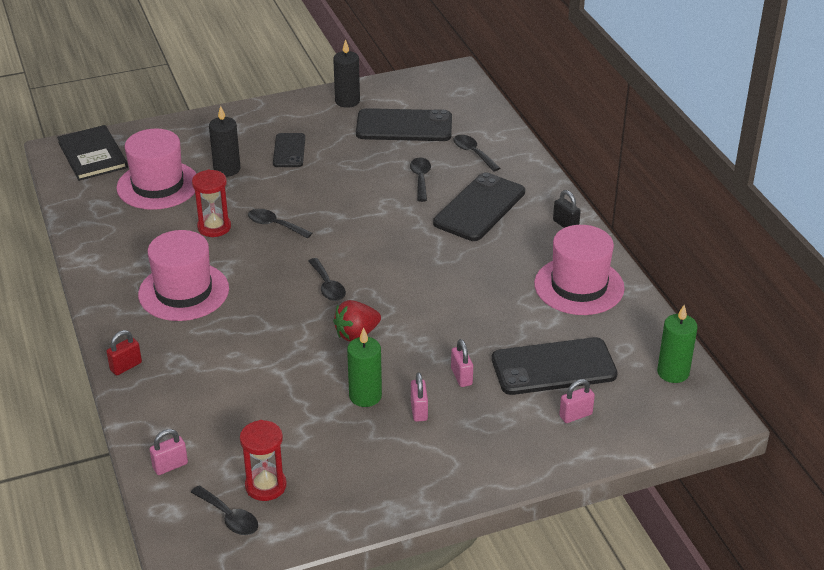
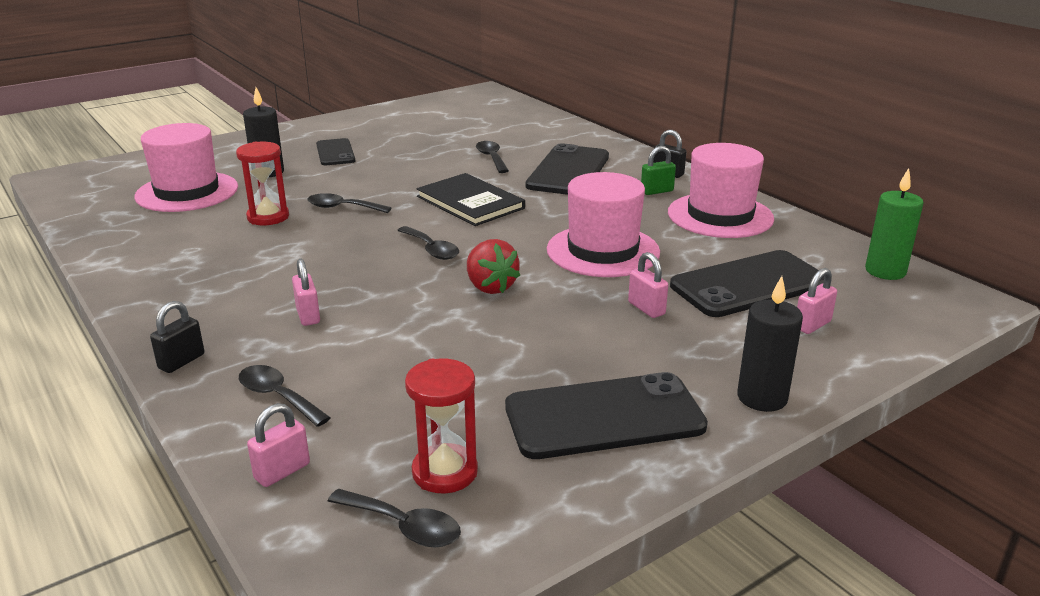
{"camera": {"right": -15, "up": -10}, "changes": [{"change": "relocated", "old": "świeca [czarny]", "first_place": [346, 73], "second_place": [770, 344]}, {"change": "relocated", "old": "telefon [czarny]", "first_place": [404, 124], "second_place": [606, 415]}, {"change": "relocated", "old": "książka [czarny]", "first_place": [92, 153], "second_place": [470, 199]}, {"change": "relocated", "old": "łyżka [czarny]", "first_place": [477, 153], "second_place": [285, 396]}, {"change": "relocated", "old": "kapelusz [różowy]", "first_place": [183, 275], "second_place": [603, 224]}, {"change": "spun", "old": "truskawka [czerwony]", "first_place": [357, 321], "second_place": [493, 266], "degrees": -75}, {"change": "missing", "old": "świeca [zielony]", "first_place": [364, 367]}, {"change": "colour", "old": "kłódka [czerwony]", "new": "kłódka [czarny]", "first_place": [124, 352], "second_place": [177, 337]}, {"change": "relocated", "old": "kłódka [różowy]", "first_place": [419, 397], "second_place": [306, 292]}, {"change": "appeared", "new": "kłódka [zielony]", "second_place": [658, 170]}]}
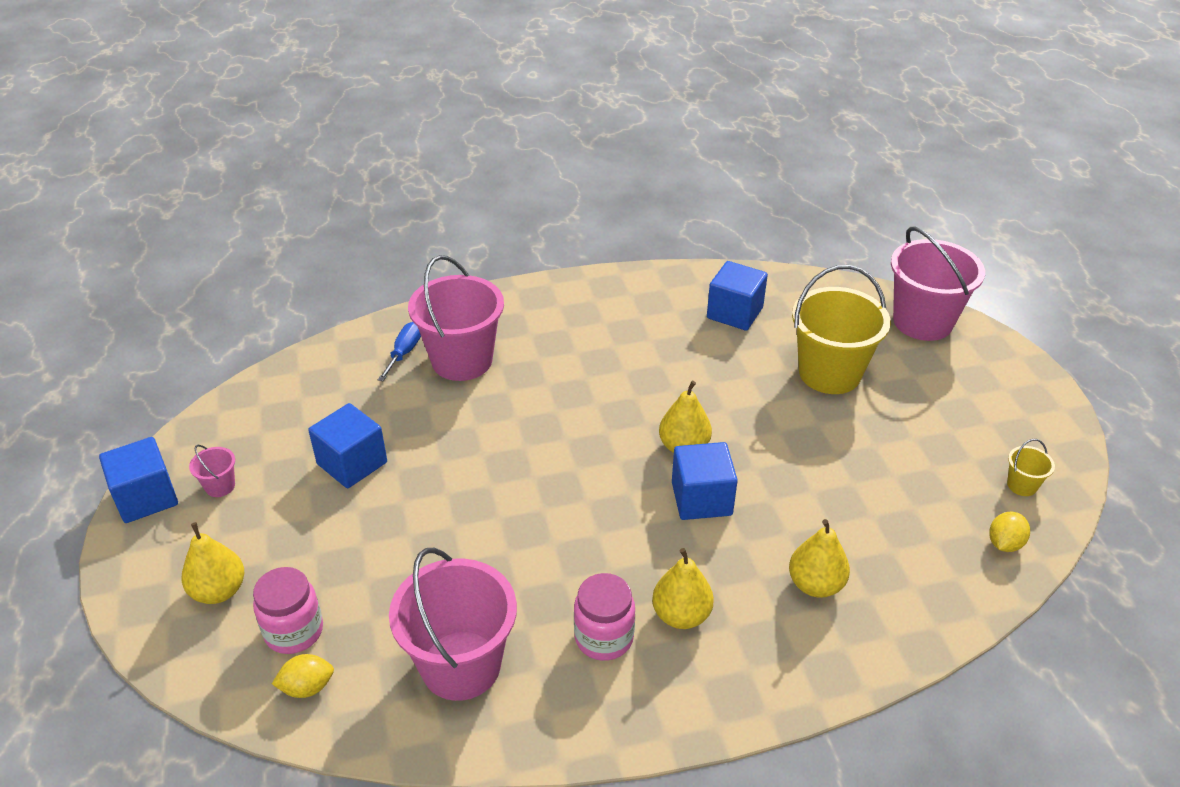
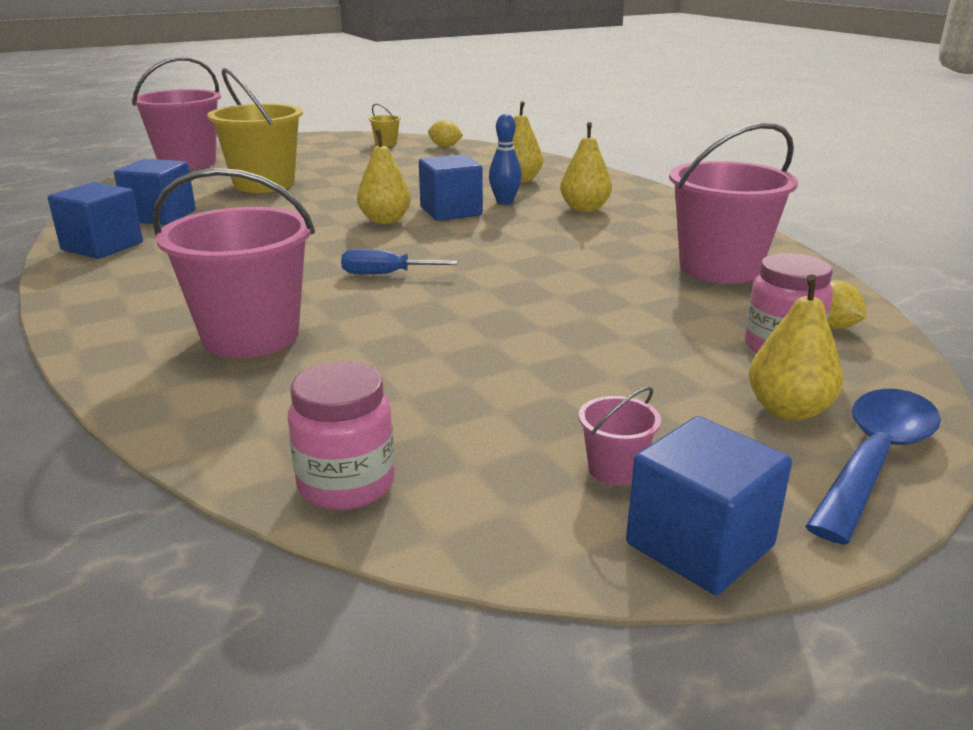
{"camera": {"right": -105, "up": -15}, "changes": [{"change": "relocated", "old": "śrubokręt [niebieski]", "first_place": [399, 351], "second_place": [399, 261]}, {"change": "relocated", "old": "sześcian [niebieski]", "first_place": [347, 445], "second_place": [95, 220]}, {"change": "relocated", "old": "słoik [różowy]", "first_place": [604, 617], "second_place": [341, 436]}, {"change": "appeared", "new": "kręgiel [niebieski]", "second_place": [505, 159]}, {"change": "appeared", "new": "łyżka [niebieski]", "second_place": [873, 467]}]}
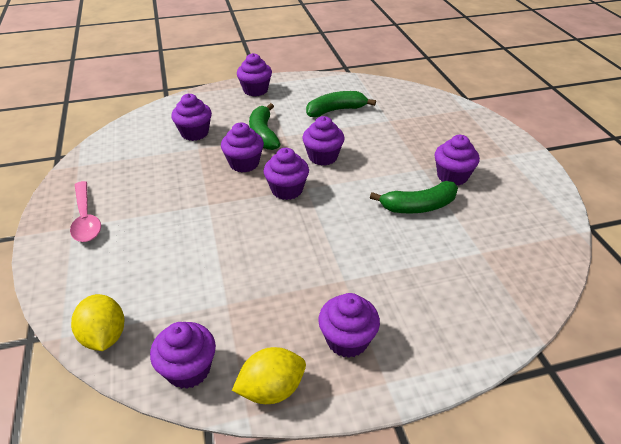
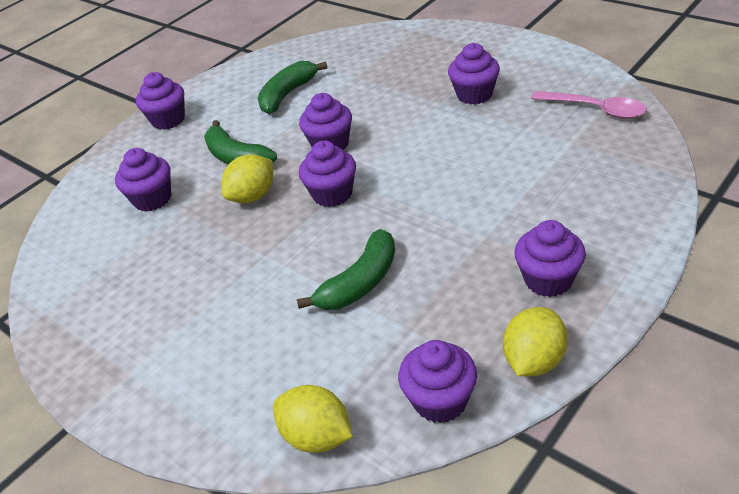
{"camera": {"right": -30, "up": 0}, "changes": [{"change": "exchanged", "old": "muffinka [fioletowy]", "new": "cytryna [żółty]", "first_place": [242, 147], "second_place": [247, 178]}, {"change": "relocated", "old": "łyżka [różowy]", "first_place": [85, 211], "second_place": [589, 105]}, {"change": "relocated", "old": "banan [zielony]", "first_place": [414, 197], "second_place": [346, 269]}]}
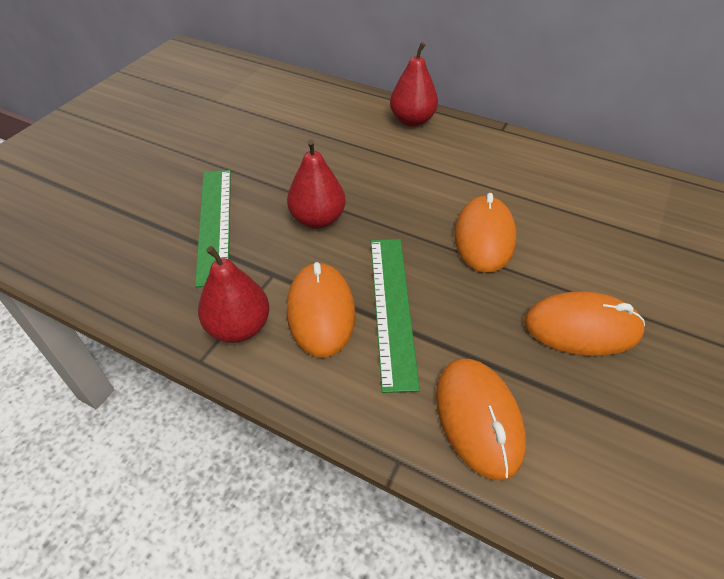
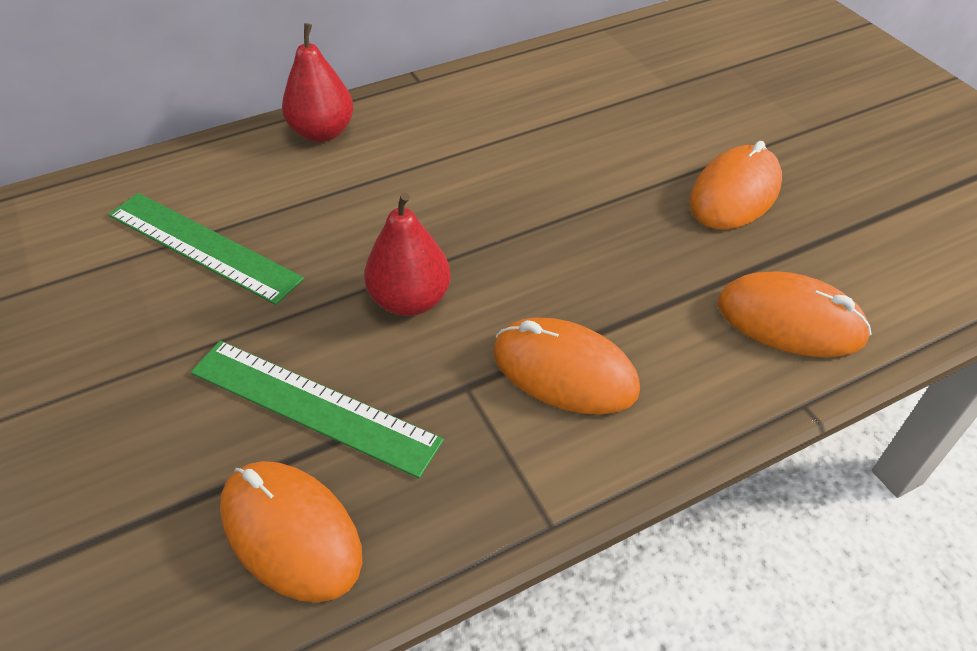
{"camera": {"right": -55, "up": 0}, "changes": [{"change": "relocated", "old": "myszka [pomarańczowy]", "first_place": [485, 233], "second_place": [291, 532]}, {"change": "relocated", "old": "linijka [zielony]", "first_place": [395, 316], "second_place": [206, 249]}, {"change": "missing", "old": "gruszka [czerwony]", "first_place": [233, 294]}]}
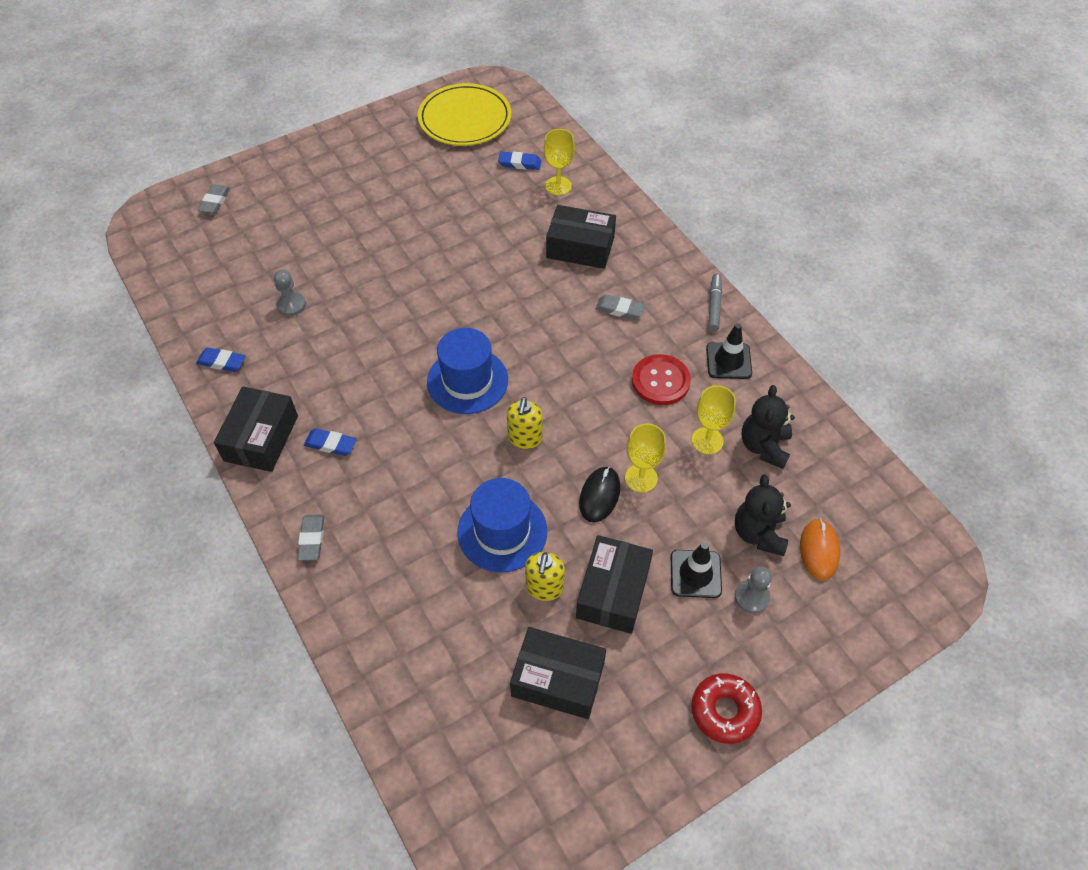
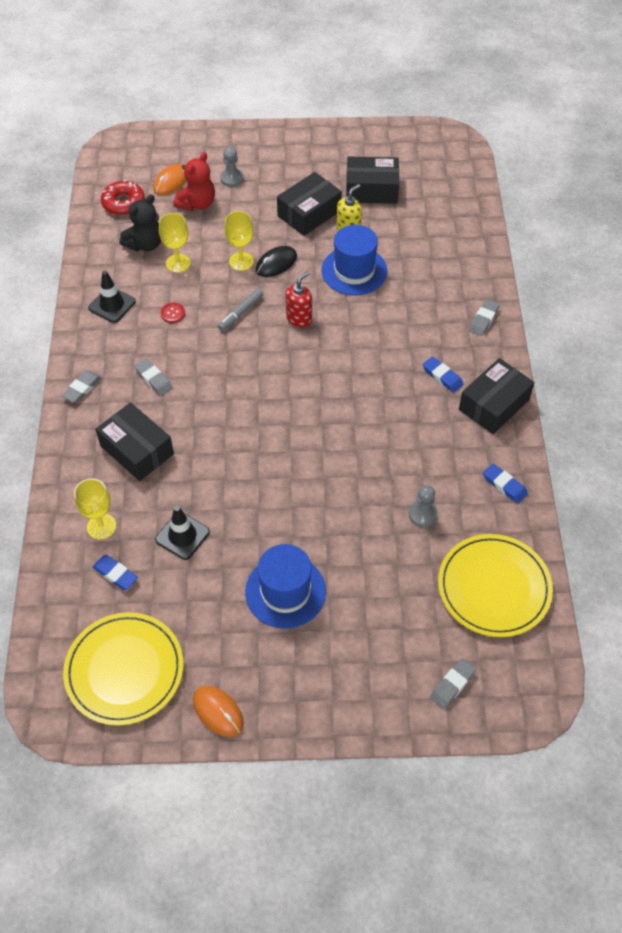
{"camera": {"right": -150, "up": 0}, "changes": [{"change": "relocated", "old": "flamaster [szary]", "first_place": [715, 302], "second_place": [240, 310]}, {"change": "relocated", "old": "kapelusz [niebieski]", "first_place": [467, 371], "second_place": [285, 586]}, {"change": "size", "old": "guzik [czerwony]", "first_place": [661, 379], "second_place": [172, 313], "factor": 0.5}, {"change": "colour", "old": "dozownik mydła [żółty]", "new": "dozownik mydła [czerwony]", "first_place": [525, 423], "second_place": [299, 299]}, {"change": "colour", "old": "miś [czarny]", "new": "miś [czerwony]", "first_place": [763, 515], "second_place": [194, 181]}, {"change": "relocated", "old": "pachołek [czarny]", "first_place": [696, 570], "second_place": [182, 533]}, {"change": "spun", "old": "pudełko [czarny]", "first_place": [558, 673], "second_place": [372, 180], "degrees": -45}, {"change": "relocated", "old": "donut [czerwony]", "first_place": [726, 708], "second_place": [123, 197]}, {"change": "appeared", "new": "gumka do mazania [szary]", "second_place": [81, 386]}, {"change": "appeared", "new": "talerz [żółty]", "second_place": [495, 585]}, {"change": "appeared", "new": "myszka [pomarańczowy]", "second_place": [218, 711]}]}
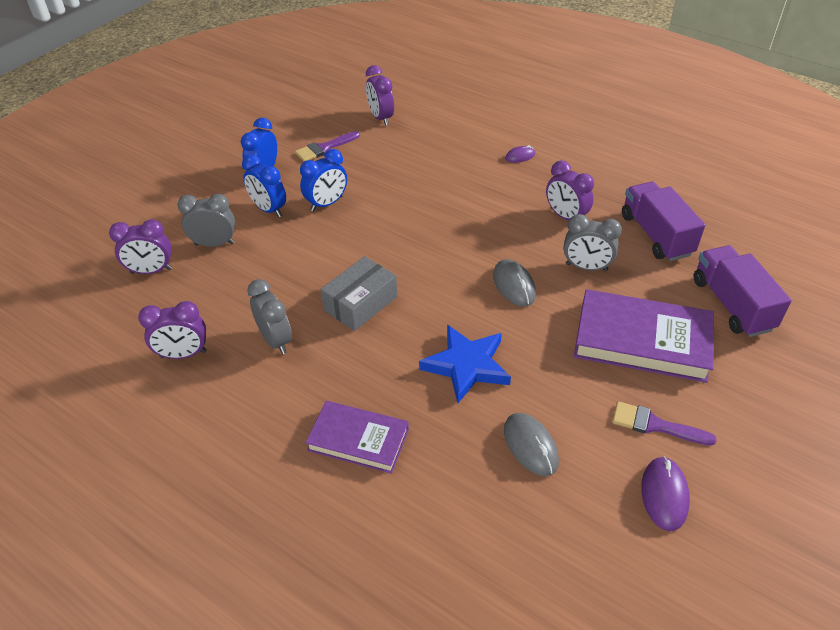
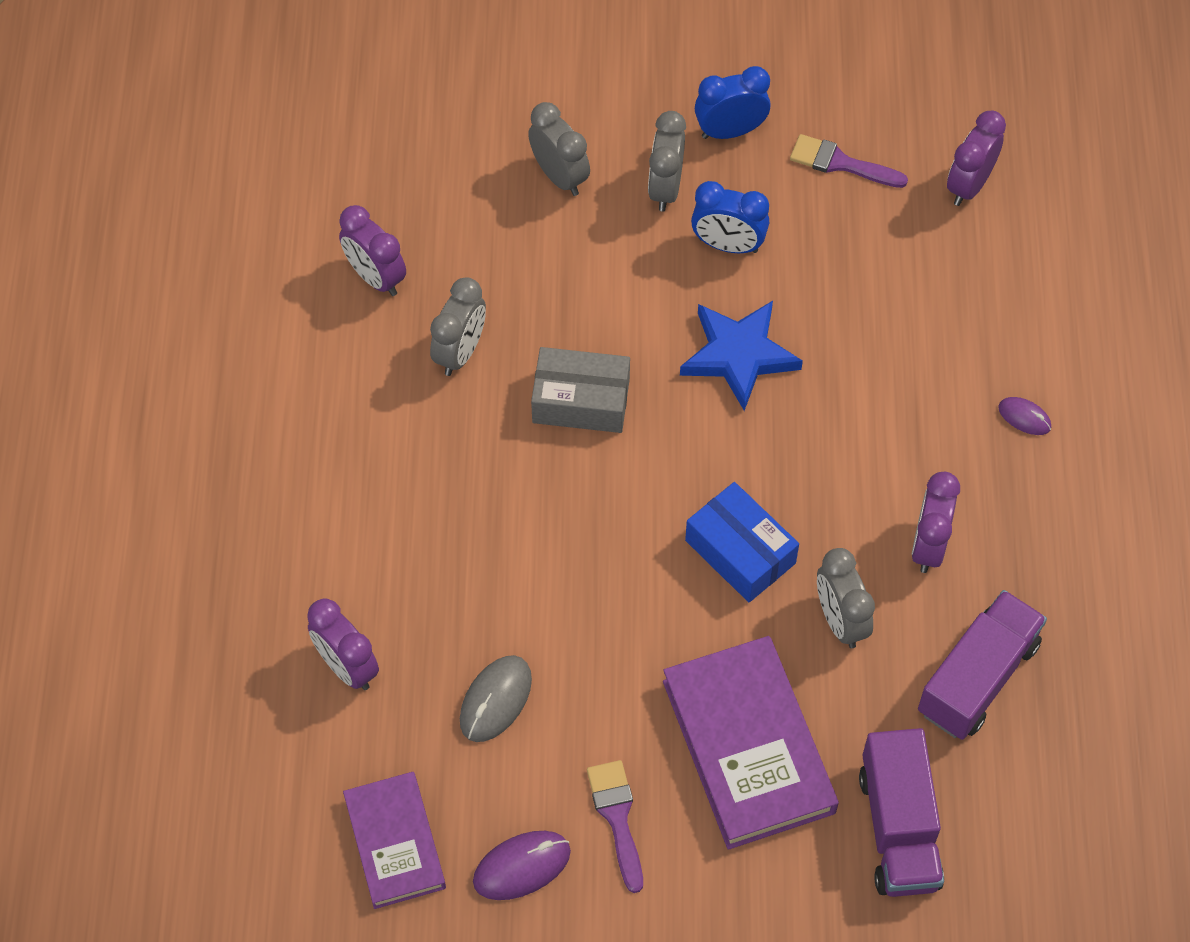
{"camera": {"right": 55, "up": 15}, "changes": [{"change": "colour", "old": "budzik [niebieski]", "new": "budzik [szary]", "first_place": [264, 186], "second_place": [667, 161]}, {"change": "relocated", "old": "budzik [fioletowy]", "first_place": [140, 246], "second_place": [343, 644]}, {"change": "spun", "old": "ciężarówka [fioletowy]", "first_place": [742, 291], "second_place": [901, 812], "degrees": 135}, {"change": "exchanged", "old": "myszka [szary]", "new": "pudełko [niebieski]", "first_place": [514, 283], "second_place": [742, 542]}, {"change": "relocated", "old": "gwiazda [niebieski]", "first_place": [465, 364], "second_place": [741, 356]}, {"change": "relocated", "old": "książka [fioletowy]", "first_place": [357, 437], "second_place": [394, 840]}]}
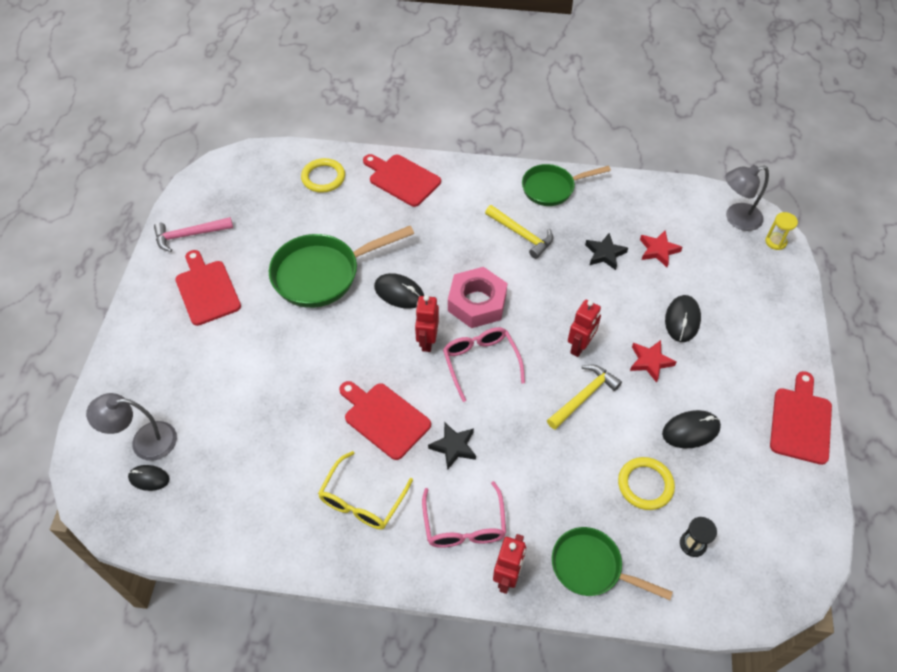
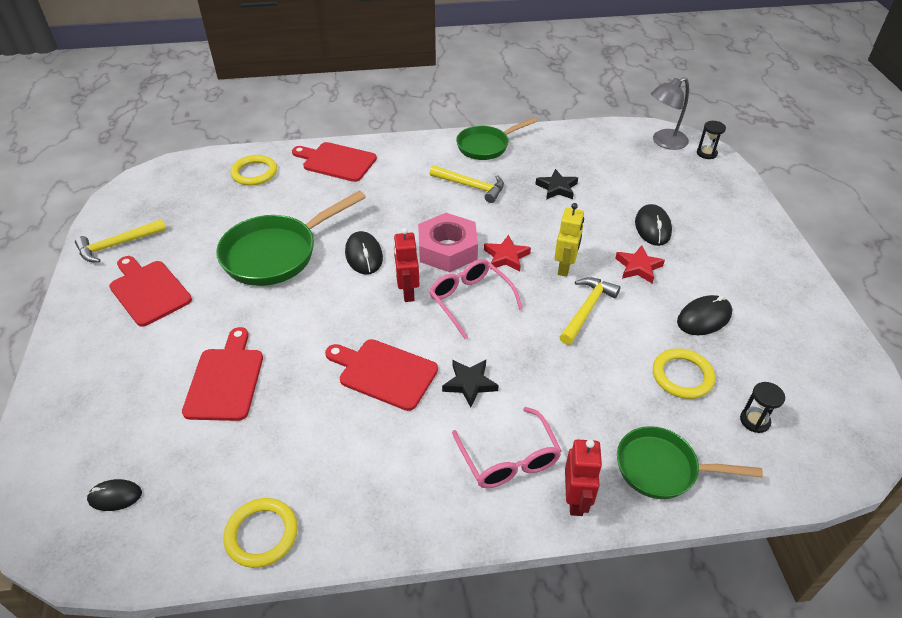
{"camera": {"right": -15, "up": -10}, "changes": [{"change": "colour", "old": "klepsydra [żółty]", "new": "klepsydra [czarny]", "first_place": [781, 231], "second_place": [711, 140]}, {"change": "colour", "old": "młotek [różowy]", "new": "młotek [żółty]", "first_place": [193, 234], "second_place": [121, 240]}, {"change": "relocated", "old": "gwiazda [czerwony]", "first_place": [661, 248], "second_place": [507, 253]}, {"change": "spun", "old": "myszka [czarny]", "first_place": [399, 291], "second_place": [364, 253], "degrees": 60}, {"change": "colour", "old": "robot [czerwony]", "new": "robot [żółty]", "first_place": [584, 328], "second_place": [569, 240]}, {"change": "relocated", "old": "deska do krojenia [czerwony]", "first_place": [801, 418], "second_place": [222, 374]}, {"change": "missing", "old": "lampka [szary]", "first_place": [131, 427]}, {"change": "missing", "old": "okulary [żółty]", "first_place": [365, 490]}, {"change": "appeared", "new": "pierścień [żółty]", "second_place": [260, 533]}]}
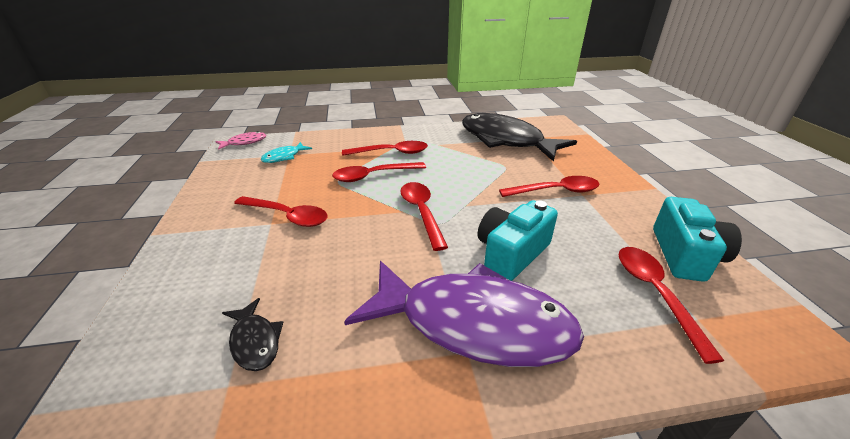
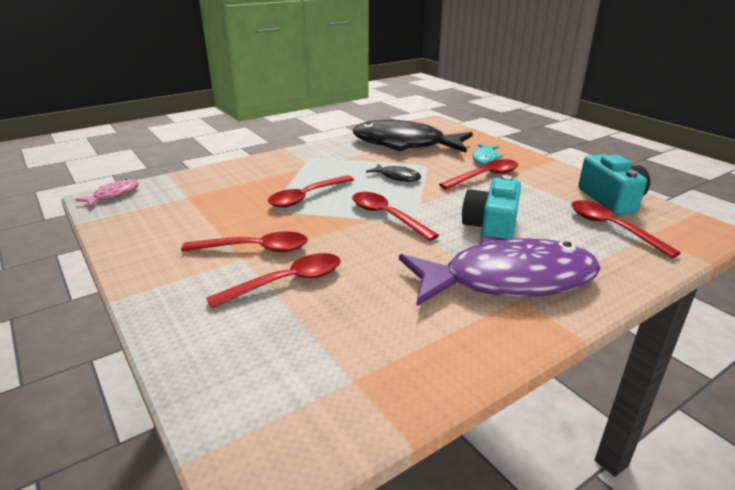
{"camera": {"right": -25, "up": -5}, "changes": [{"change": "relocated", "old": "łyżka [czerwony]", "first_place": [385, 148], "second_place": [273, 280]}, {"change": "relocated", "old": "ryba [turkusowy]", "first_place": [286, 152], "second_place": [488, 154]}, {"change": "relocated", "old": "ryba [czarny]", "first_place": [252, 334], "second_place": [393, 173]}]}
